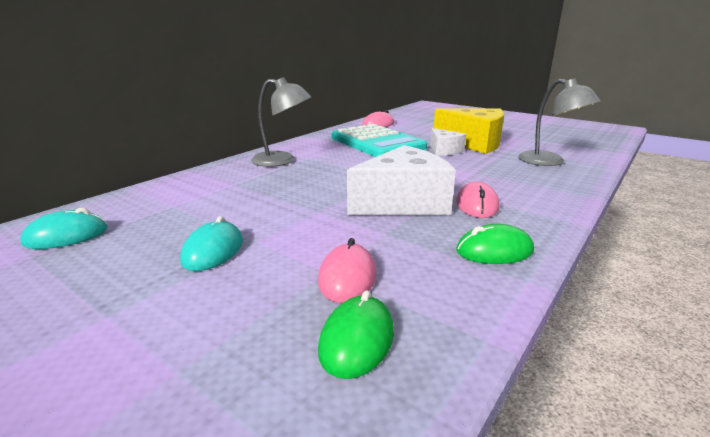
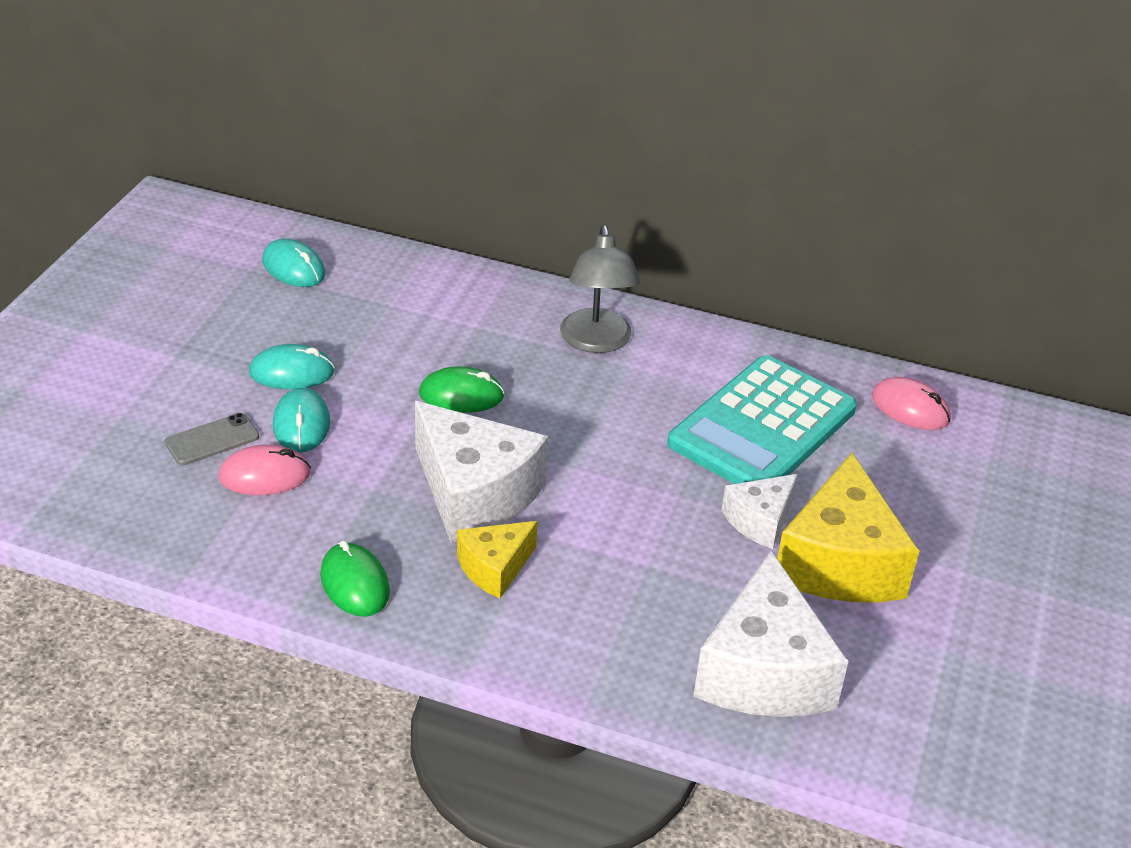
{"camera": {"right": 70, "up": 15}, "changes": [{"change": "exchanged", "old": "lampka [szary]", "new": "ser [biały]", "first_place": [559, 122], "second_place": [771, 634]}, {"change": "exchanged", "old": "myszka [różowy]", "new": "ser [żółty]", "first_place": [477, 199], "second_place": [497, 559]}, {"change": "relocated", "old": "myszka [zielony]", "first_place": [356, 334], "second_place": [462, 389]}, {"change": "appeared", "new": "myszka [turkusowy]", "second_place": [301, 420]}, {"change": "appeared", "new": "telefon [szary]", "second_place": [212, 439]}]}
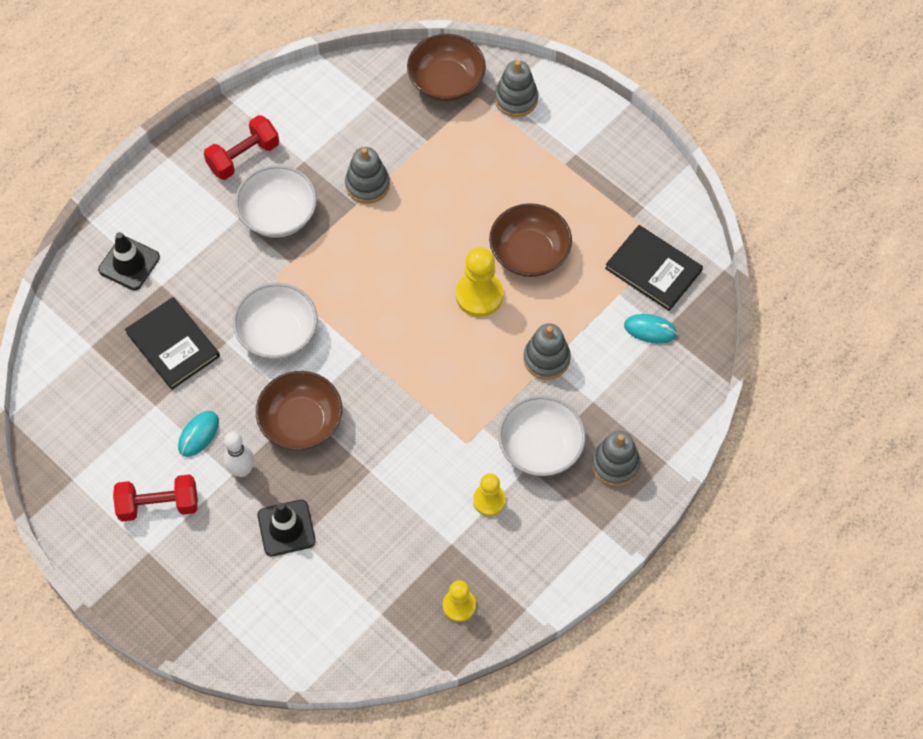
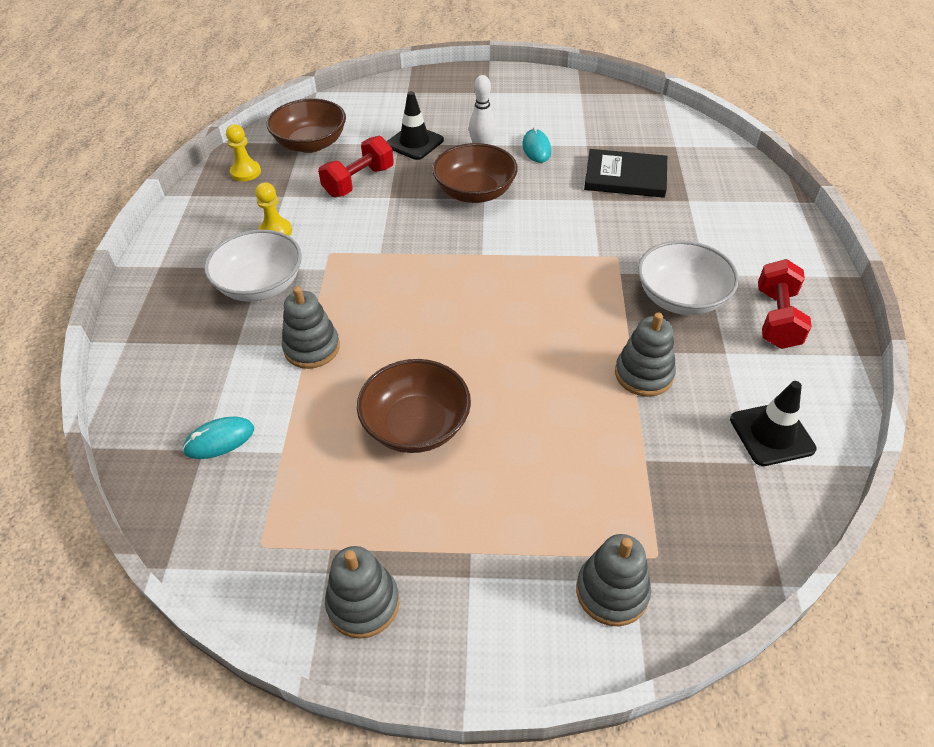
{"camera": {"right": 140, "up": -15}, "changes": [{"change": "relocated", "old": "miska [brązowy]", "first_place": [446, 68], "second_place": [306, 125]}, {"change": "missing", "old": "książka [czarny]", "first_place": [654, 268]}, {"change": "relocated", "old": "pachołek [czarny]", "first_place": [129, 261], "second_place": [773, 423]}, {"change": "missing", "old": "pionek [żółty]", "first_place": [479, 282]}, {"change": "missing", "old": "miska [biały]", "first_place": [275, 321]}, {"change": "relocated", "old": "zabawka nakładanka [szary]", "first_place": [616, 458], "second_place": [362, 592]}, {"change": "relocated", "old": "hantel [czerwony]", "first_place": [155, 498], "second_place": [356, 166]}]}
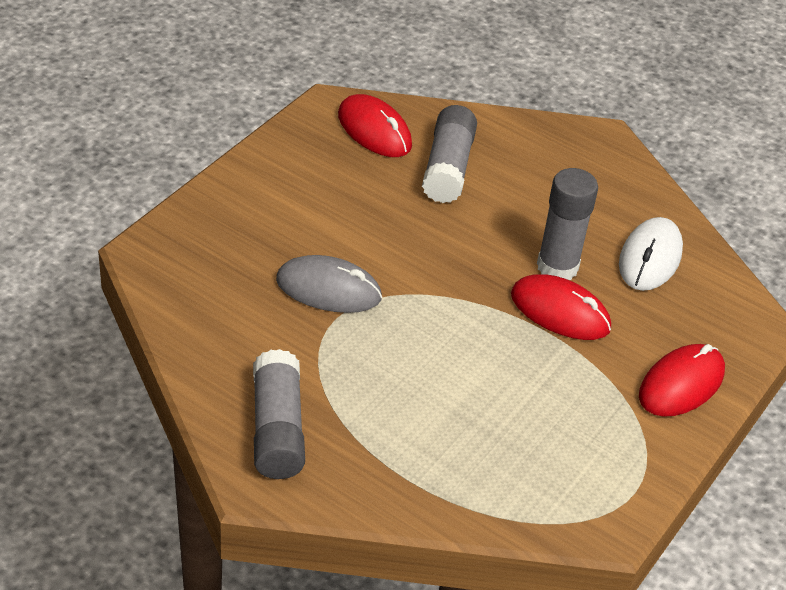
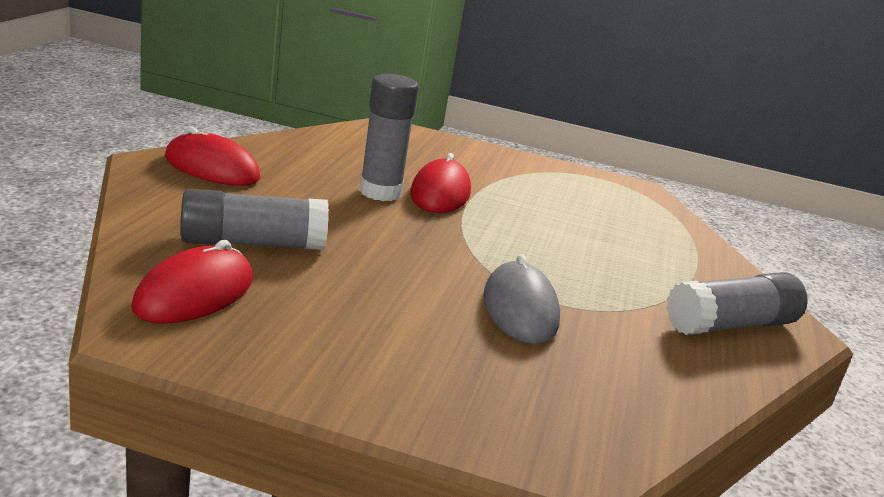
{"camera": {"right": -110, "up": -20}, "changes": [{"change": "missing", "old": "myszka [biały]", "first_place": [651, 254]}, {"change": "relocated", "old": "myszka [czerwony]", "first_place": [682, 380], "second_place": [212, 156]}]}
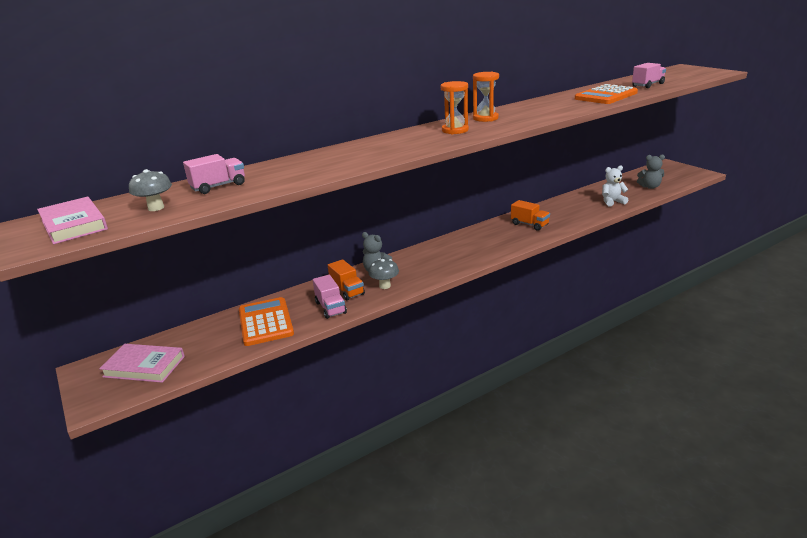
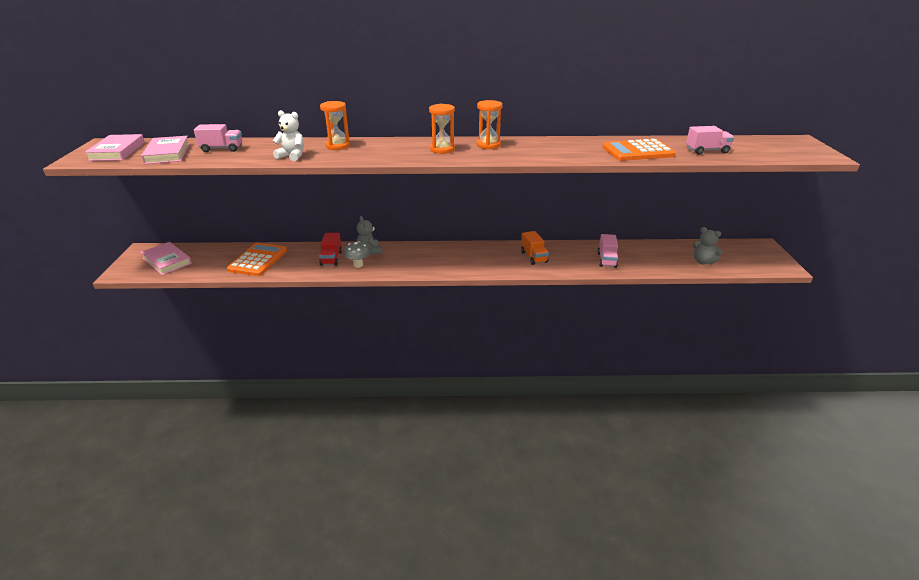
{"camera": {"right": 30, "up": 5}, "changes": [{"change": "relocated", "old": "miś [biały]", "first_place": [615, 186], "second_place": [288, 135]}, {"change": "exchanged", "old": "grzyb [szary]", "new": "książka [różowy]", "first_place": [150, 190], "second_place": [165, 150]}, {"change": "colour", "old": "ciężarówka [pomarańczowy]", "new": "ciężarówka [czerwony]", "first_place": [346, 279], "second_place": [330, 249]}, {"change": "relocated", "old": "ciężarówka [różowy]", "first_place": [330, 297], "second_place": [607, 251]}, {"change": "appeared", "new": "klepsydra [pomarańczowy]", "second_place": [335, 125]}]}
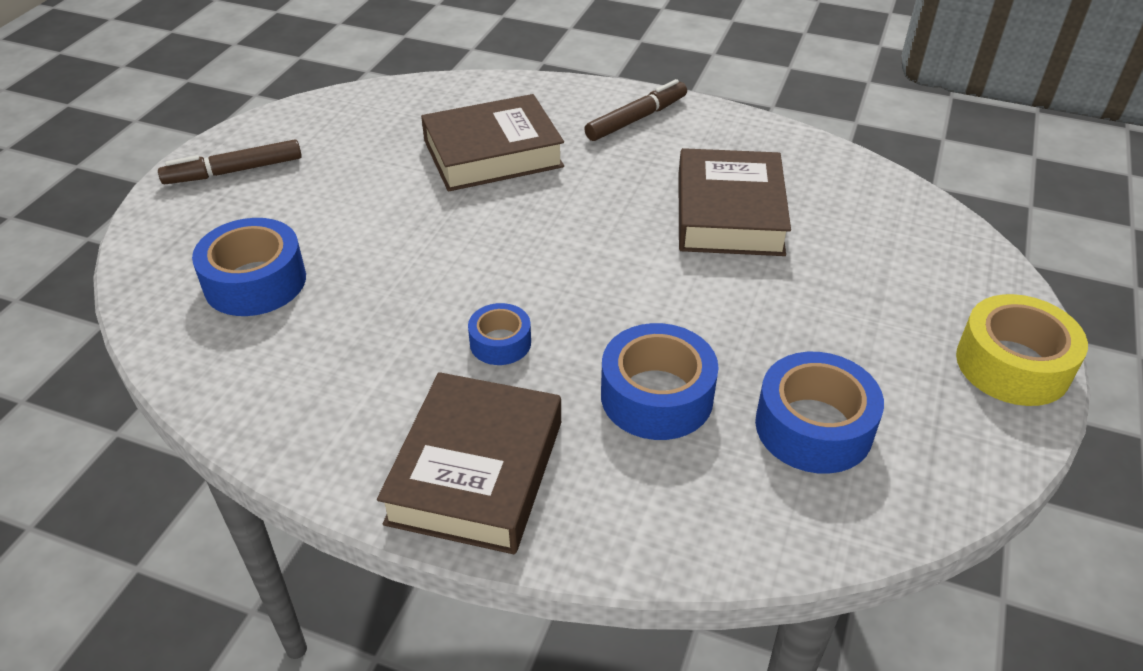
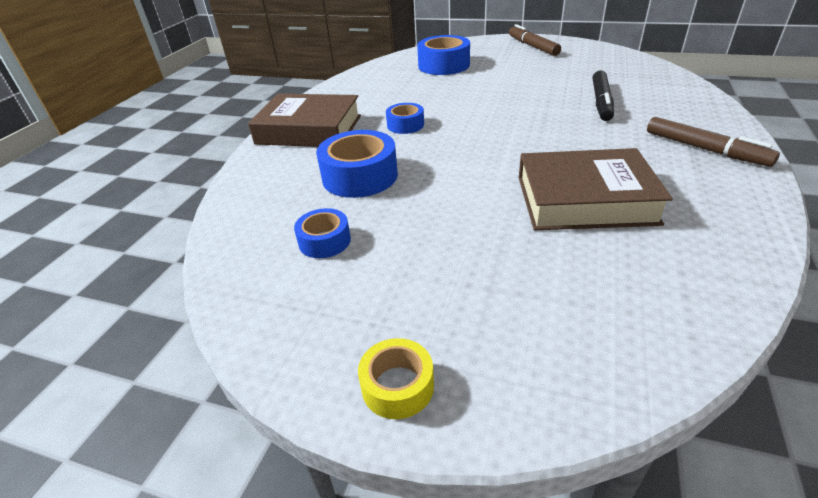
{"camera": {"right": 90, "up": -5}, "changes": [{"change": "exchanged", "old": "książka [brązowy]", "new": "flamaster [czarny]", "first_place": [492, 143], "second_place": [603, 95]}, {"change": "size", "old": "taśma klejąca [żółty]", "first_place": [1022, 350], "second_place": [396, 378], "factor": 0.58}, {"change": "size", "old": "taśma klejąca [niebieski]", "first_place": [819, 413], "second_place": [322, 233], "factor": 0.58}]}
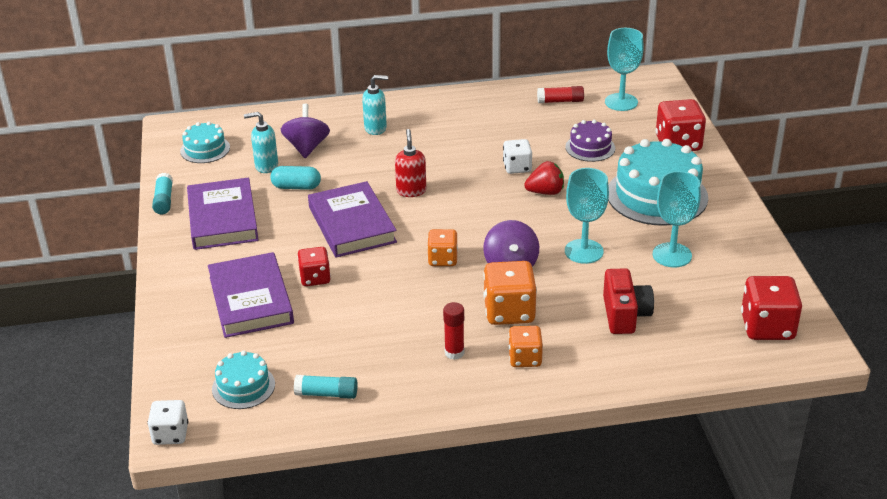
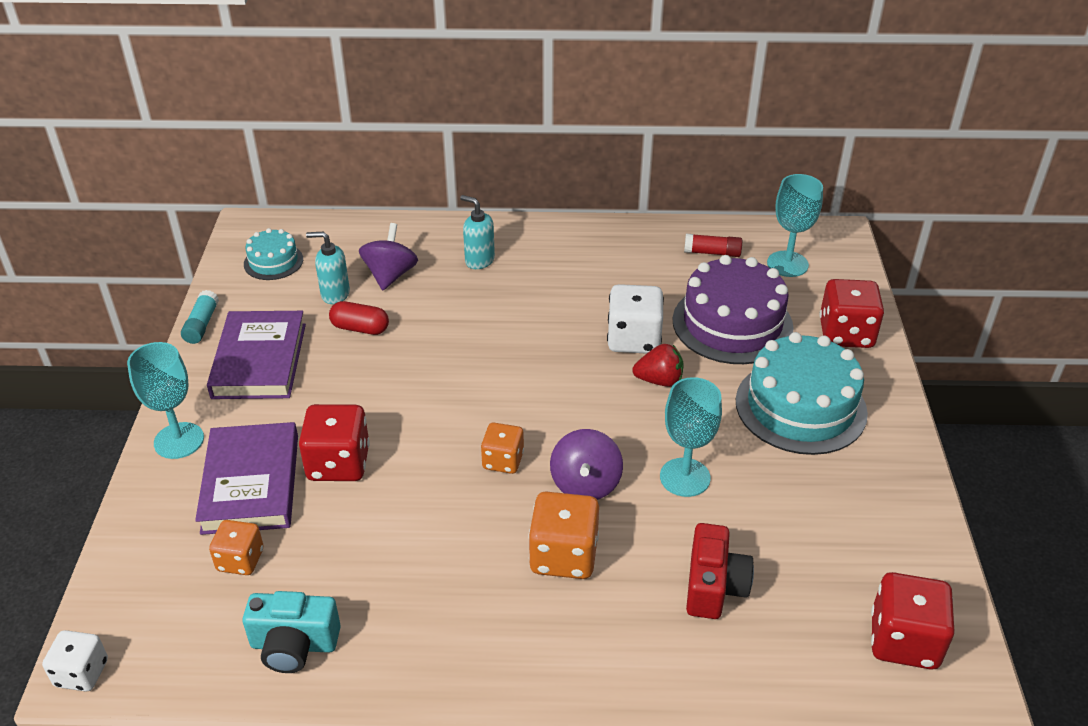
{"camera": {"right": 10, "up": 5}, "changes": [{"change": "spun", "old": "dozownik mydła [turkusowy]", "first_place": [375, 105], "second_place": [477, 232], "degrees": -150}, {"change": "size", "old": "tort [fioletowy]", "first_place": [590, 141], "second_place": [733, 309], "factor": 1.91}, {"change": "missing", "old": "dozownik mydła [czerwony]", "first_place": [410, 163]}, {"change": "size", "old": "kostka do gry [biały]", "first_place": [517, 156], "second_place": [635, 319], "factor": 1.59}, {"change": "colour", "old": "kapsułka [turkusowy]", "new": "kapsułka [czerwony]", "first_place": [295, 178], "second_place": [359, 318]}, {"change": "relocated", "old": "kielich [turkusowy]", "first_place": [676, 219], "second_place": [165, 400]}, {"change": "missing", "old": "książka [fioletowy]", "first_place": [352, 219]}, {"change": "size", "old": "kostka do gry [czerwony]", "first_place": [314, 266], "second_place": [334, 442], "factor": 1.59}, {"change": "missing", "old": "klej w sztyfcie [czerwony]", "first_place": [453, 331]}, {"change": "relocated", "old": "kostka do gry [pomarańczowy]", "first_place": [525, 346], "second_place": [236, 547]}, {"change": "missing", "old": "tort [turkusowy]", "first_place": [243, 379]}, {"change": "exchanged", "old": "klej w sztyfcie [turkusowy]", "new": "aparat fotograficzny [turkusowy]", "first_place": [326, 387], "second_place": [292, 632]}]}
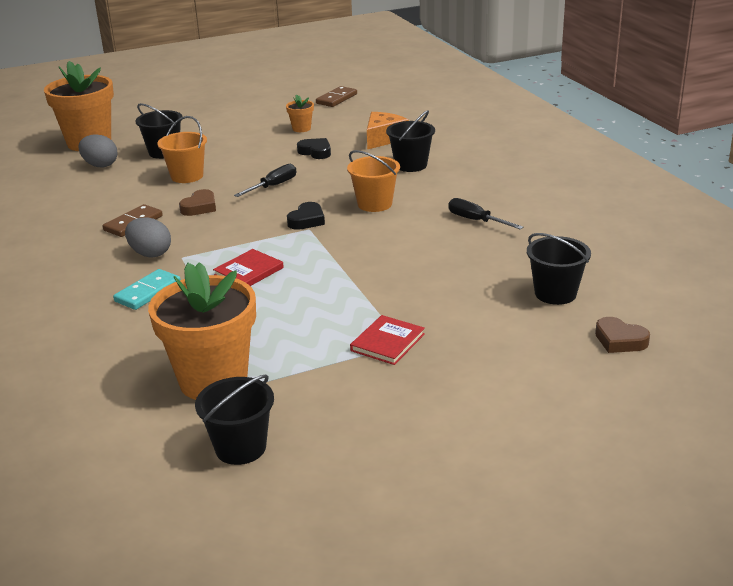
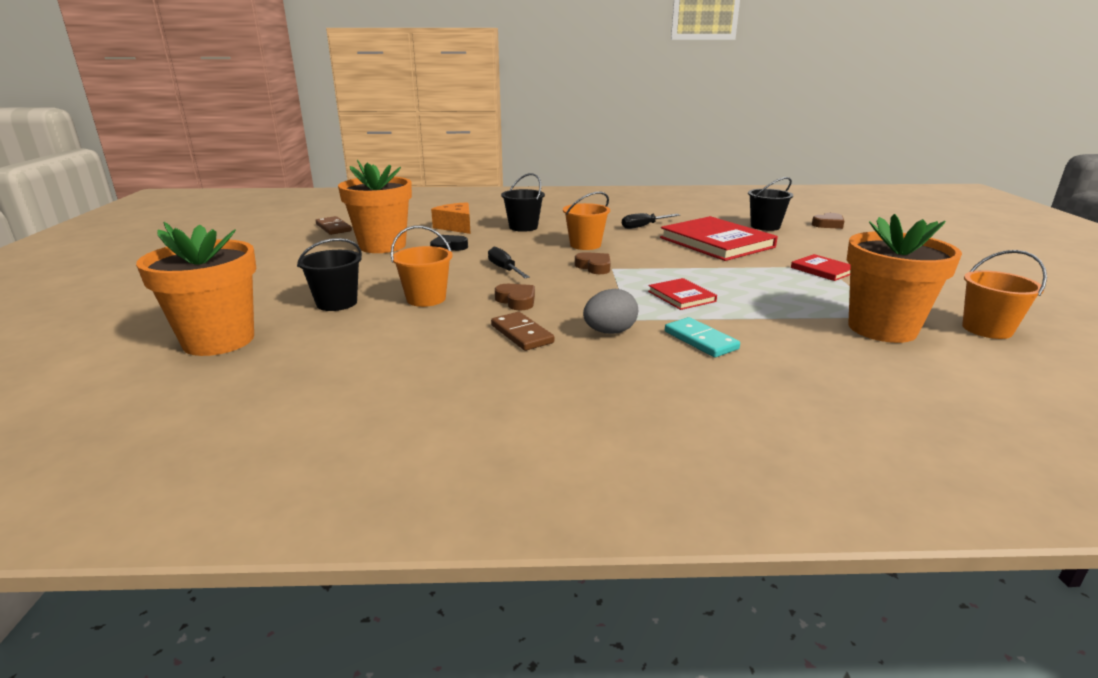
{"camera": {"right": -70, "up": -5}, "changes": [{"change": "size", "old": "doniczka [pomarańczowy]", "first_place": [300, 113], "second_place": [375, 206], "factor": 2.33}, {"change": "missing", "old": "jajko [szary]", "first_place": [97, 151]}, {"change": "colour", "old": "serce [czarny]", "new": "serce [brązowy]", "first_place": [306, 216], "second_place": [593, 263]}, {"change": "colour", "old": "wiadro [czarny]", "new": "wiadro [pomarańczowy]", "first_place": [234, 419], "second_place": [1004, 294]}, {"change": "appeared", "new": "książka [czerwony]", "second_place": [719, 238]}]}
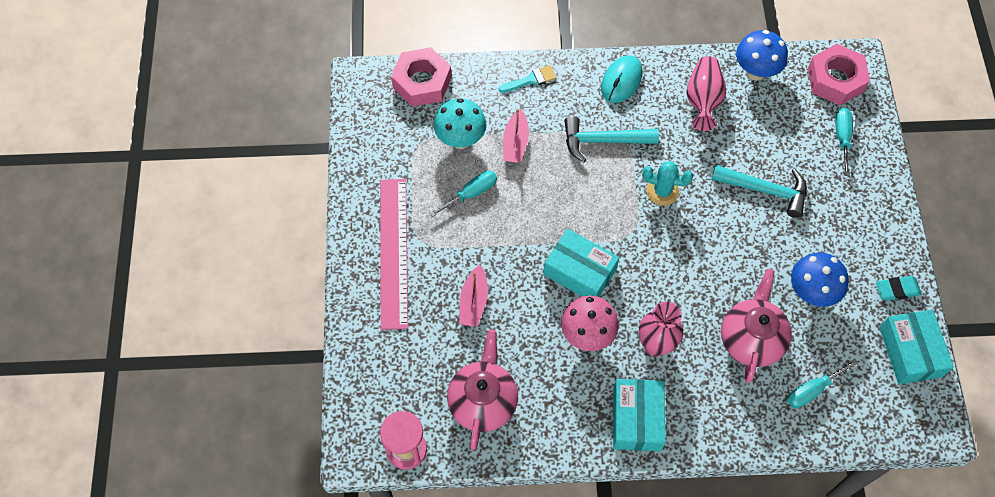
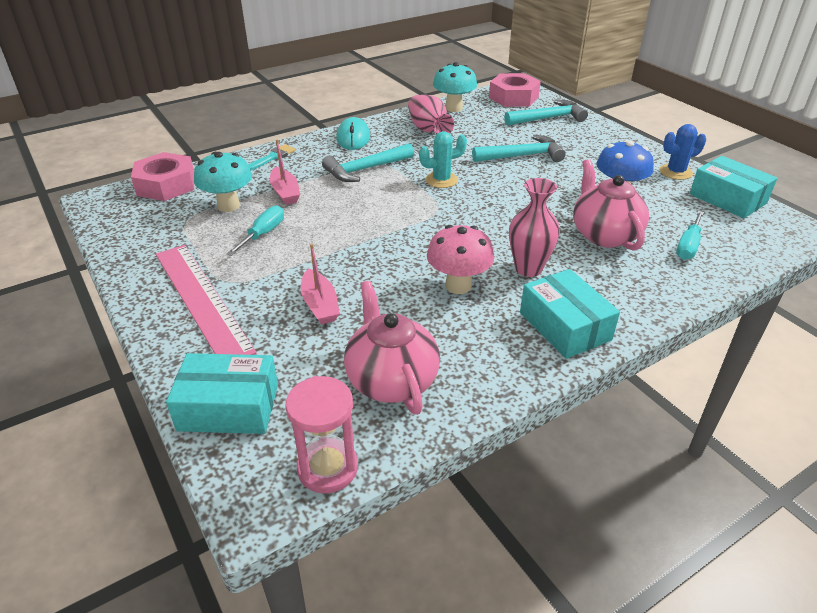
{"camera": {"right": -30, "up": -25}, "changes": [{"change": "colour", "old": "grzyb [niebieski]", "new": "grzyb [turkusowy]", "first_place": [762, 55], "second_place": [455, 87]}, {"change": "exchanged", "old": "śrubokręt [turkusowy]", "new": "młotek [turkusowy]", "first_place": [844, 142], "second_place": [546, 113]}, {"change": "relocated", "old": "pudełko [turkusowy]", "first_place": [581, 263], "second_place": [222, 393]}, {"change": "exchanged", "old": "gumka do mazania [turkusowy]", "new": "kaktus [niebieski]", "first_place": [899, 288], "second_place": [683, 152]}]}
